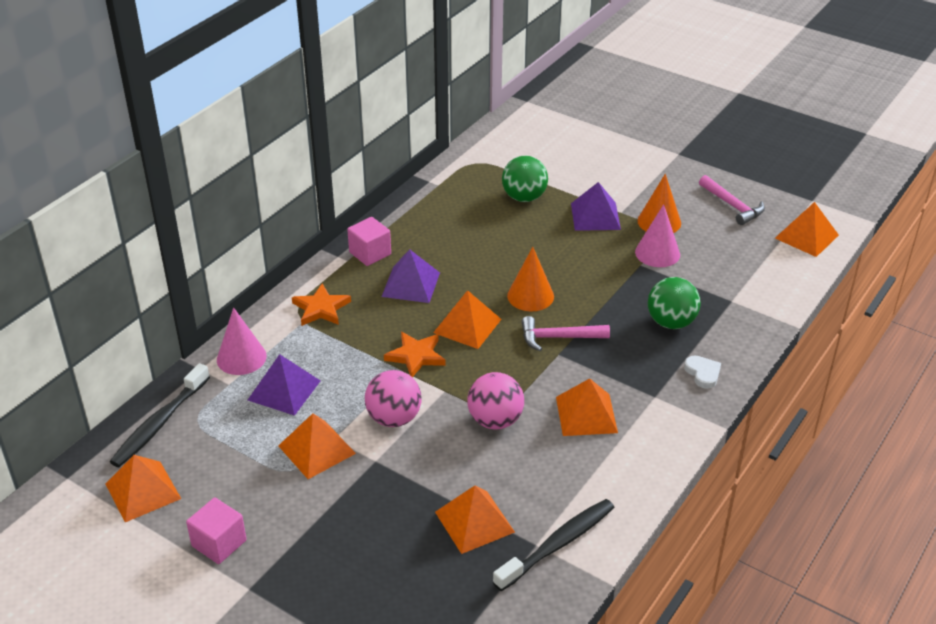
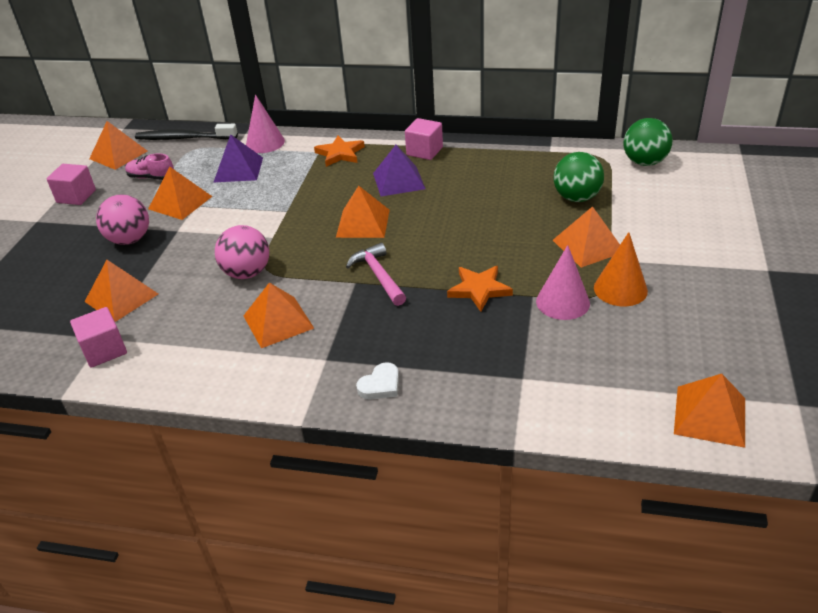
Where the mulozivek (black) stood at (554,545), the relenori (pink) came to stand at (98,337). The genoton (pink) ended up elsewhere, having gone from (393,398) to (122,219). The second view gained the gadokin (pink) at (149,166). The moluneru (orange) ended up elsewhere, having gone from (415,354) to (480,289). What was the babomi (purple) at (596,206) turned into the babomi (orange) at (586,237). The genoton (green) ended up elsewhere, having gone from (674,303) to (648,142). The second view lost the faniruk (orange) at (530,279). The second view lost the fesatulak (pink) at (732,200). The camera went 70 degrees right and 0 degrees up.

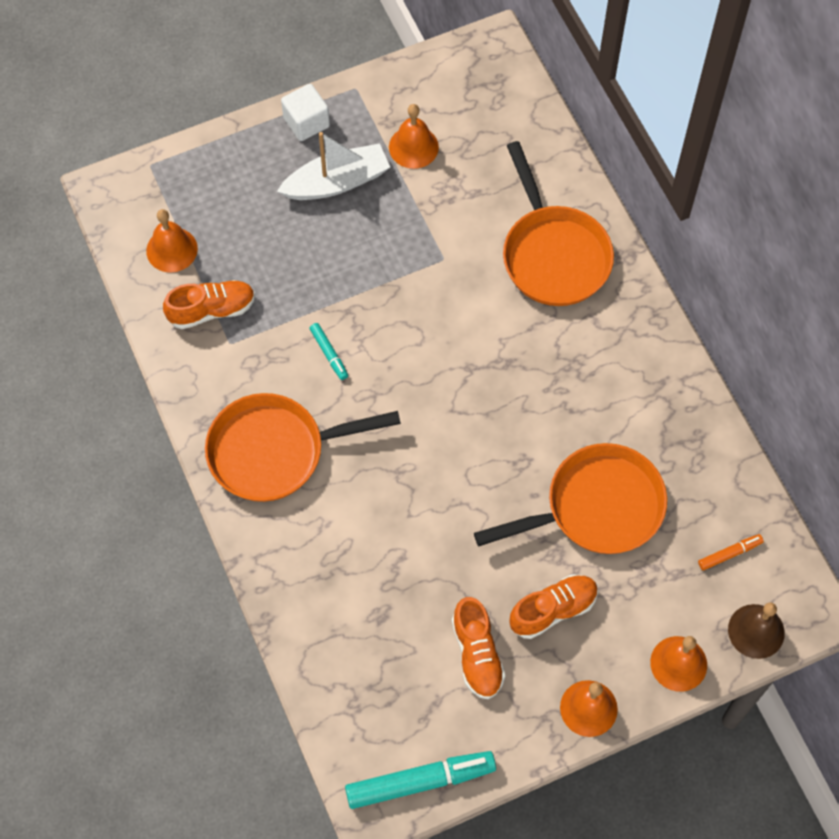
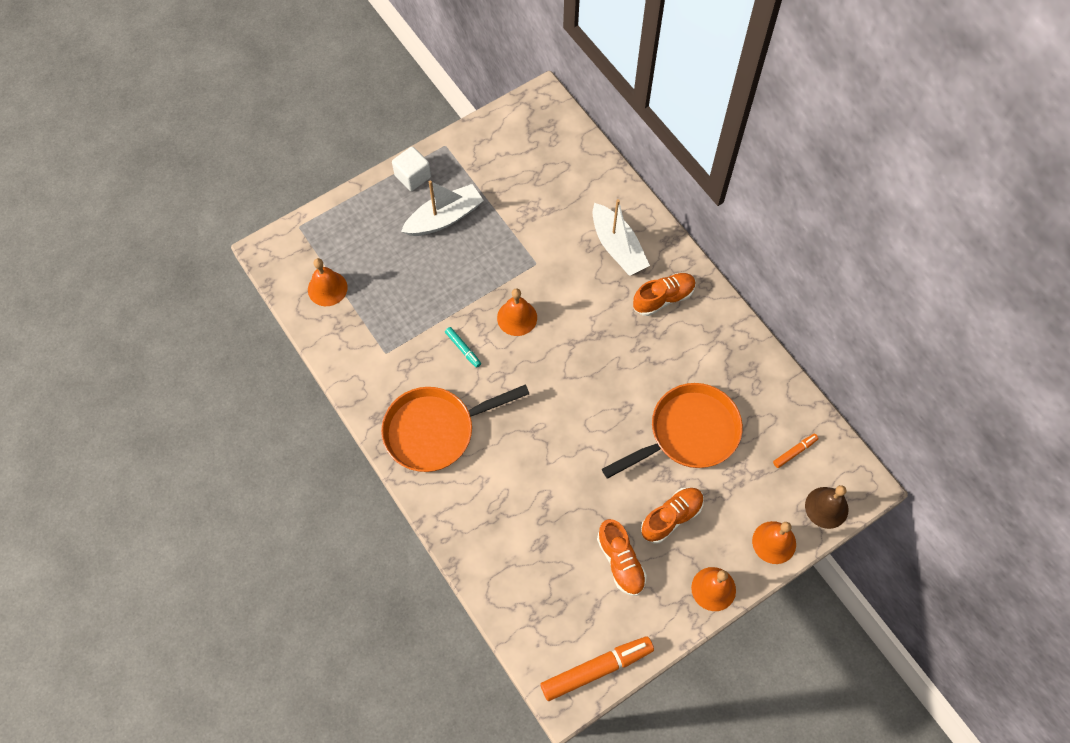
The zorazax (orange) ended up elsewhere, having gone from (414,136) to (517,312). What was the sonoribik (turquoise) at (420,780) turned into the sonoribik (orange) at (597,668). Where the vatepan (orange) stood at (558,223), the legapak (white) came to stand at (621,237). The gadokin (orange) ended up elsewhere, having gone from (209,304) to (664,294). The camera went 10 degrees left and 0 degrees up.

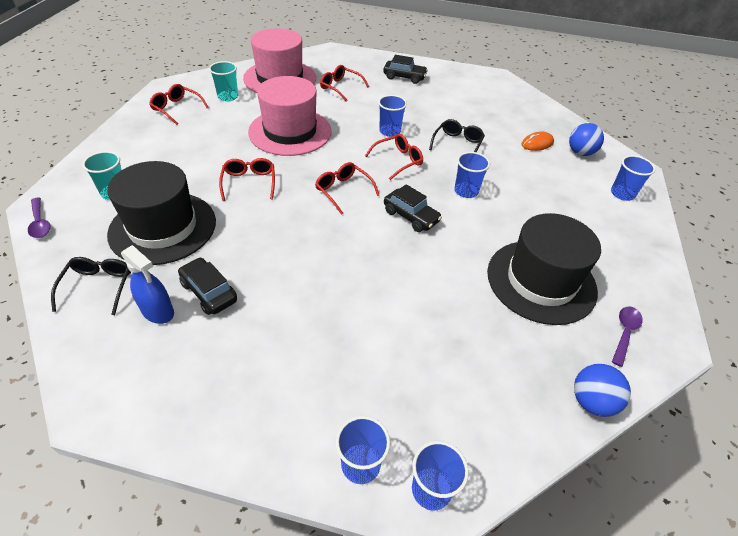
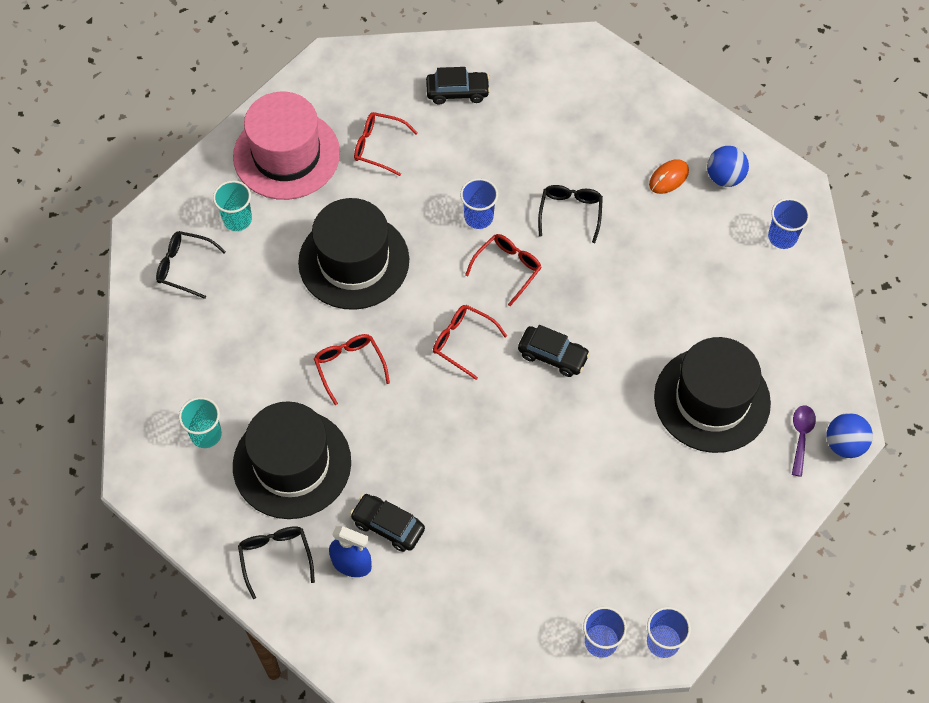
What was the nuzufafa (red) at (179,104) turned into the nuzufafa (black) at (191,265). What was the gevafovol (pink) at (290,116) turned into the gevafovol (black) at (353,254). The genoton (blue) ended up elsewhere, having gone from (602,390) to (850,435). The second view lost the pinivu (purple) at (39,217). The second view lost the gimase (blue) at (472,175). The camera went 15 degrees left and 15 degrees up.

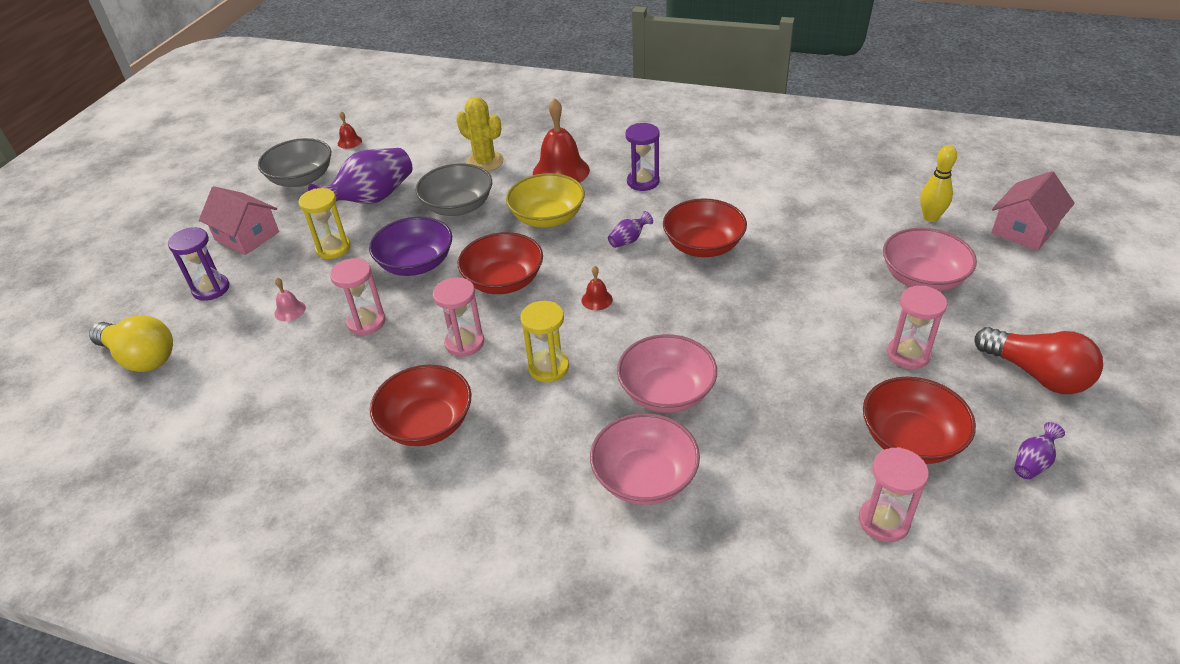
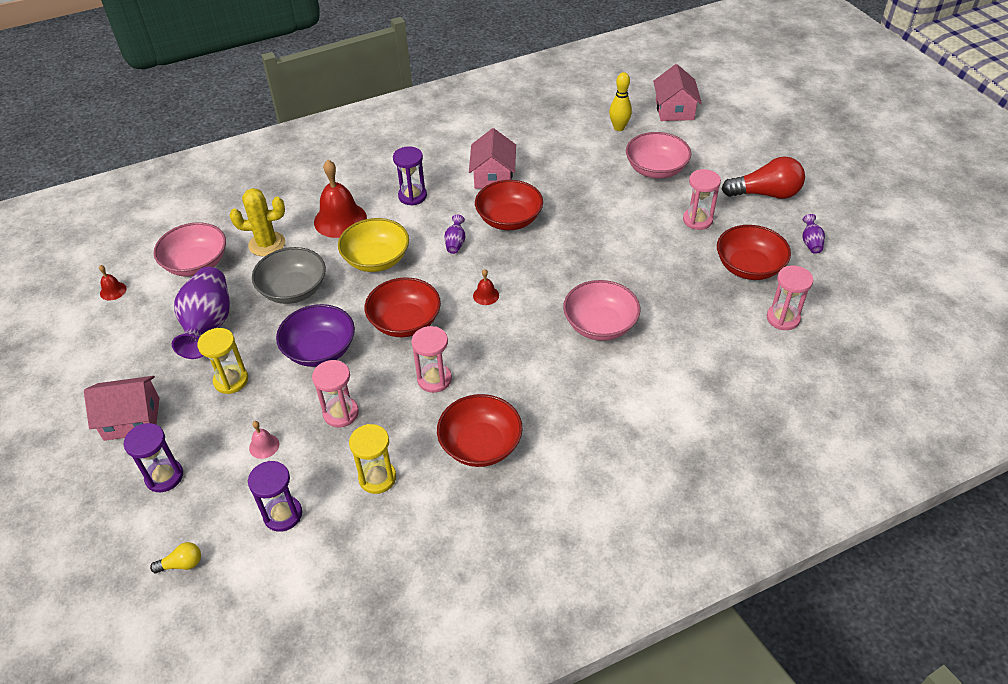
The size of the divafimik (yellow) at (131,343) changed by a factor of 0.47. The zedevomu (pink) ended up elsewhere, having gone from (645,459) to (190,249). The second view gained the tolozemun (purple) at (275,496). The tolozemun (yellow) ended up elsewhere, having gone from (544,341) to (372,459). The second view gained the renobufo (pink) at (492,158). The second view lost the zedevomu (grey) at (294,162). The camera went 45 degrees left and 5 degrees up.

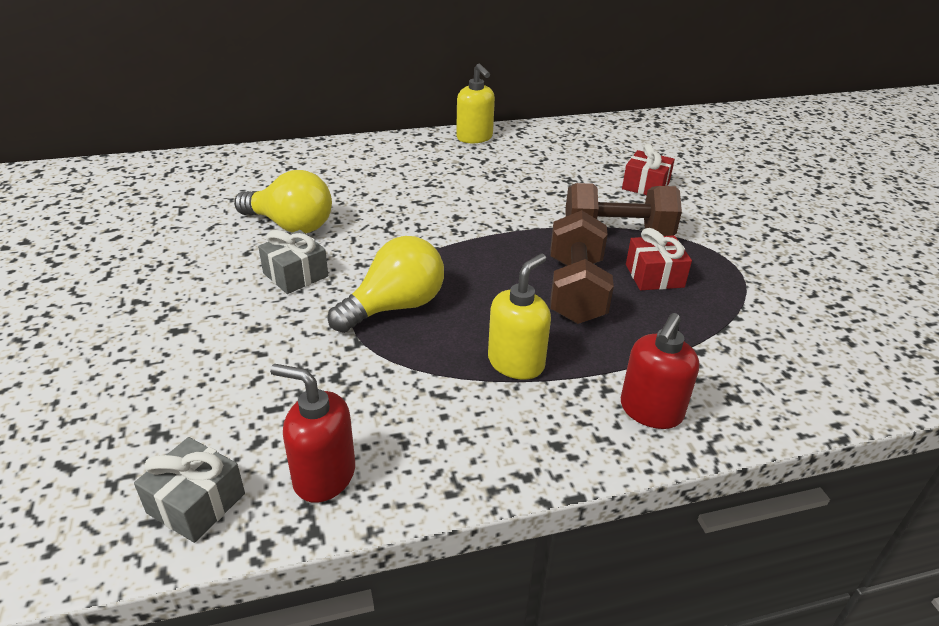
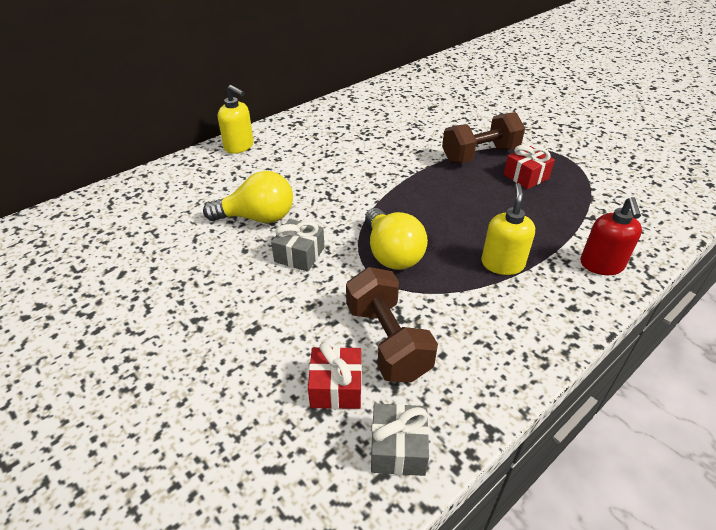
The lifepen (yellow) ended up elsewhere, having gone from (475,103) to (236,119). The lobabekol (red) ended up elsewhere, having gone from (648,169) to (335,375). The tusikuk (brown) ended up elsewhere, having gone from (582,267) to (392,324). The divafimik (yellow) at (386,284) ended up facing another way, 135 degrees clockwise from before. The second view lost the lifepen (red) at (312,433). The camera went 25 degrees left and 5 degrees up.

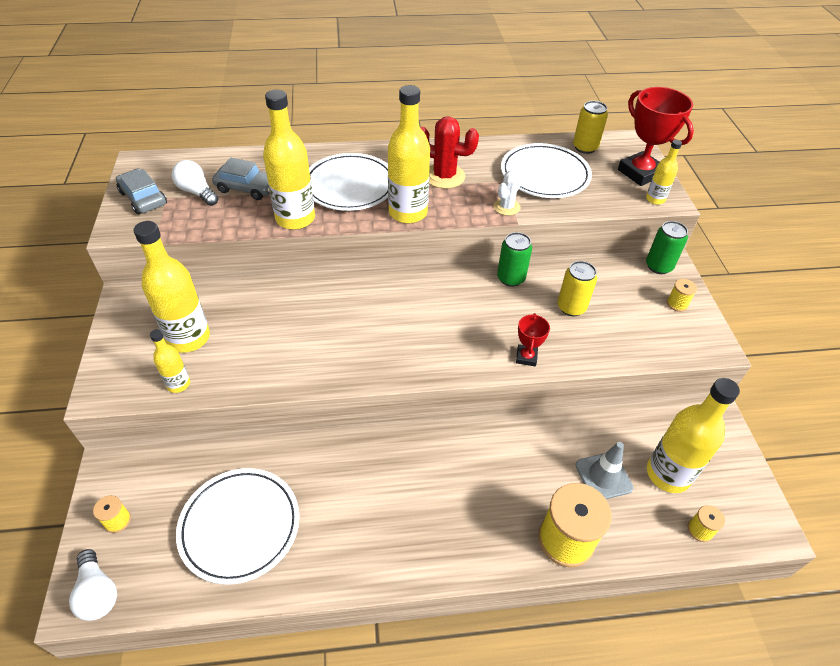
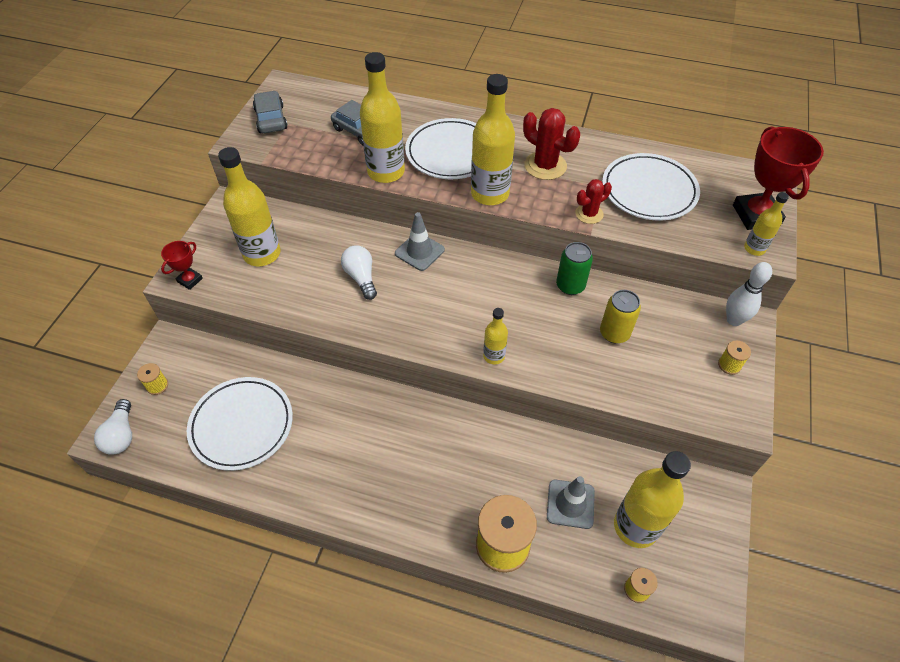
The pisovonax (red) ended up elsewhere, having gone from (533,339) to (182,265). The divafimik (white) ended up elsewhere, having gone from (195,183) to (359,272). The second view gained the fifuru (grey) at (420,241). The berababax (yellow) ended up elsewhere, having gone from (170,361) to (495,336). What was the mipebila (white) at (508,193) turned into the mipebila (red) at (593,201). Where the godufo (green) stood at (667,247), the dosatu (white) came to stand at (749,294). The second view lost the godufo (yellow) at (590,127). The camera went 25 degrees right and 5 degrees up.

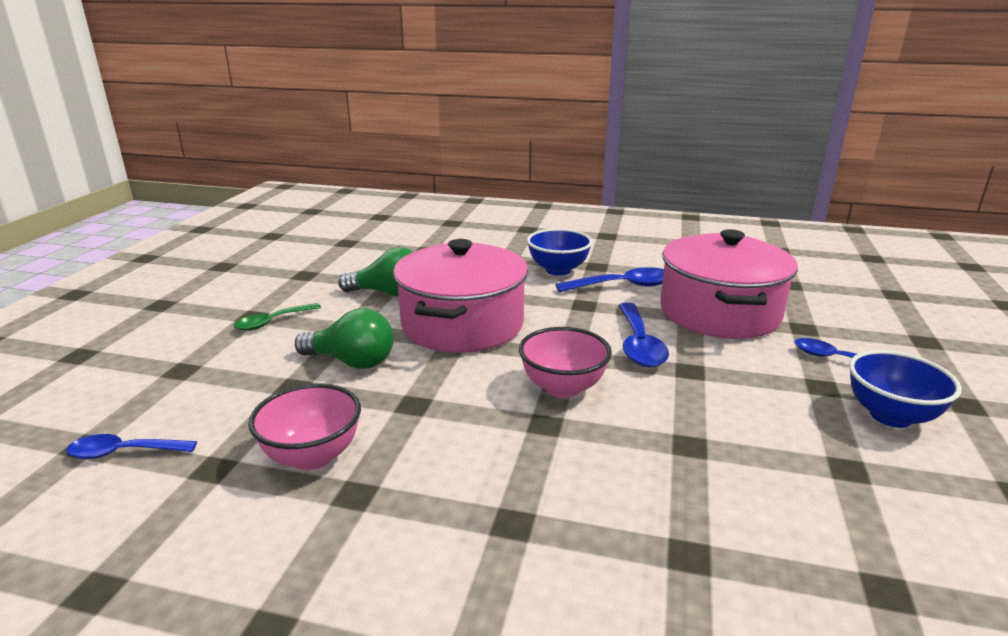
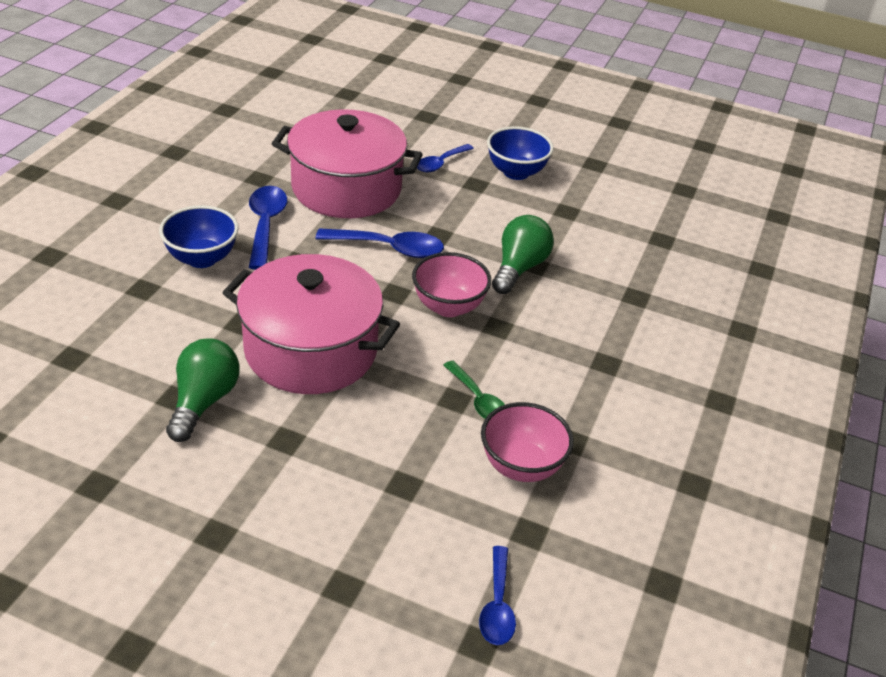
The pinivu (green) ended up elsewhere, having gone from (277,317) to (474,390). The divafimik (green) ended up elsewhere, having gone from (344,338) to (523,254). The camera went 85 degrees left and 15 degrees up.

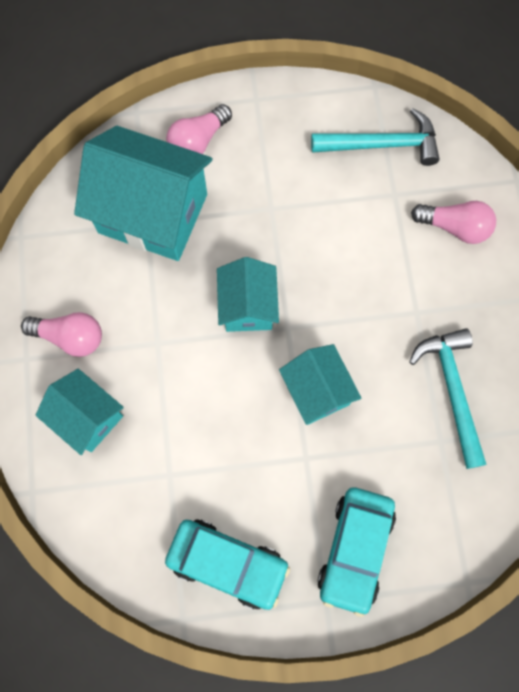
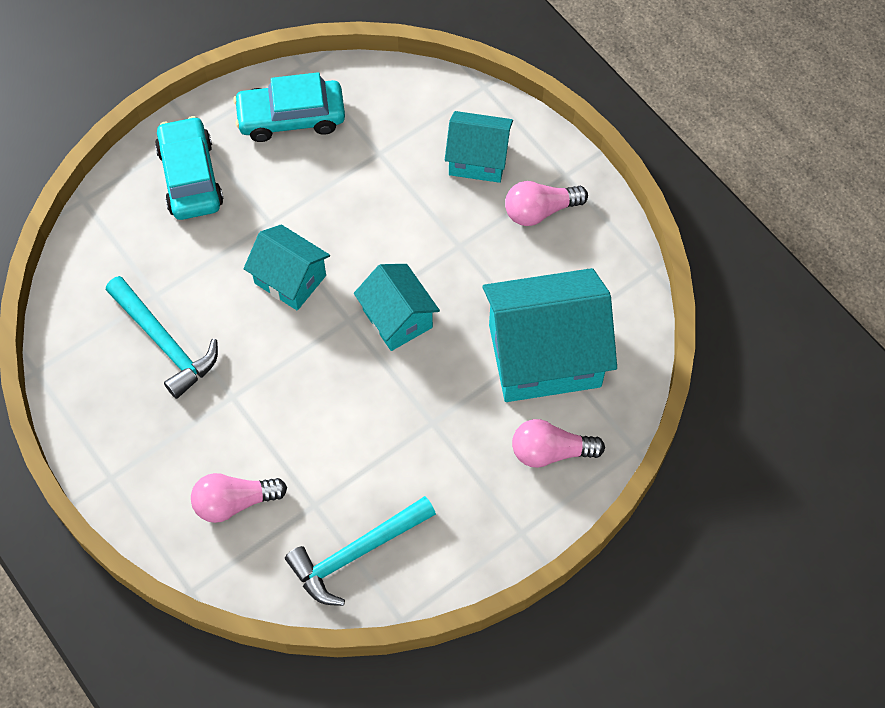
The divafimik (pink) at (199,129) ended up facing another way, 105 degrees counterclockwise from before. The camera went 150 degrees right and 10 degrees down.

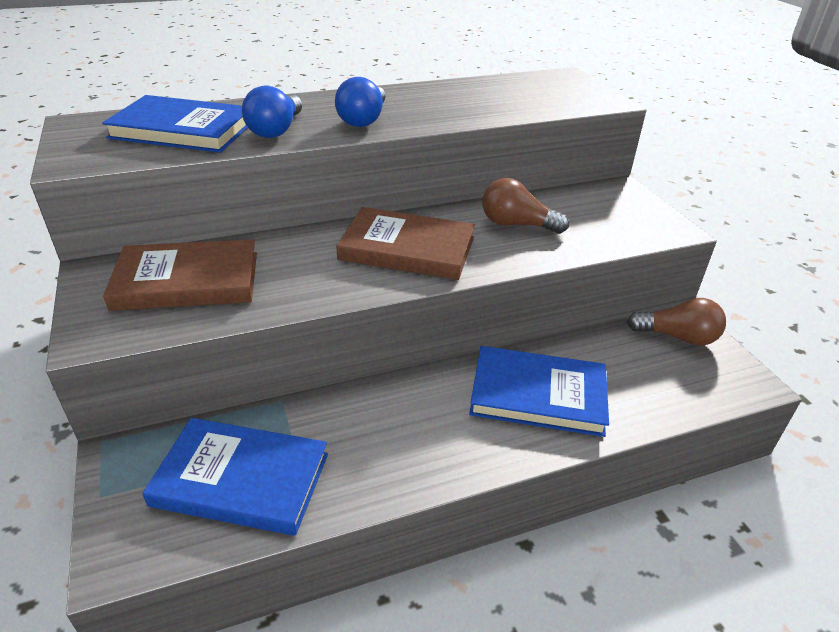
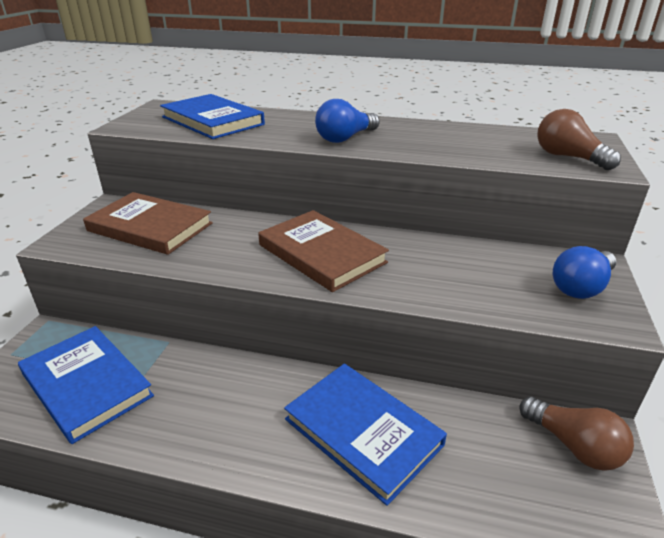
The divafimik (brown) ended up elsewhere, having gone from (525,206) to (579,139). The divafimik (blue) ended up elsewhere, having gone from (272,112) to (584,272). The camera went 35 degrees right and 5 degrees down.

